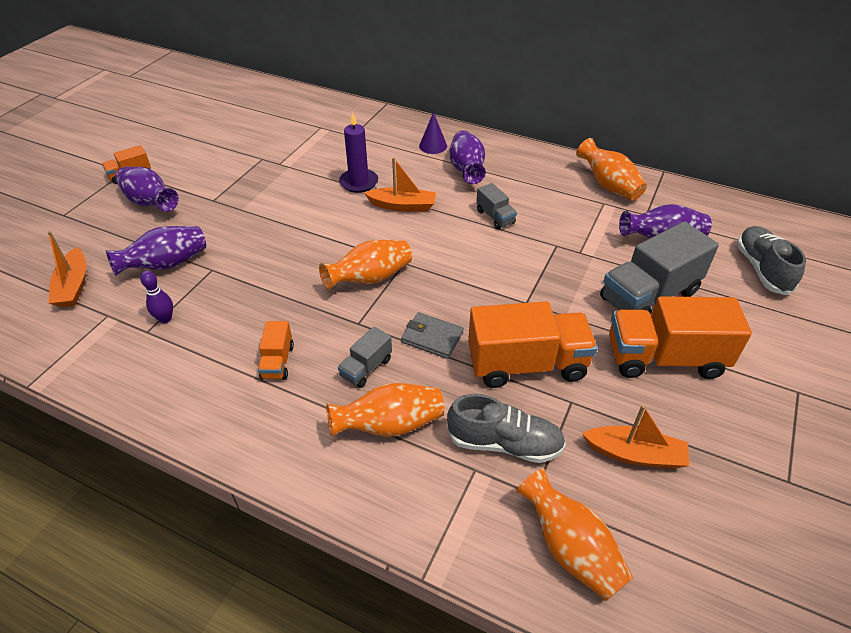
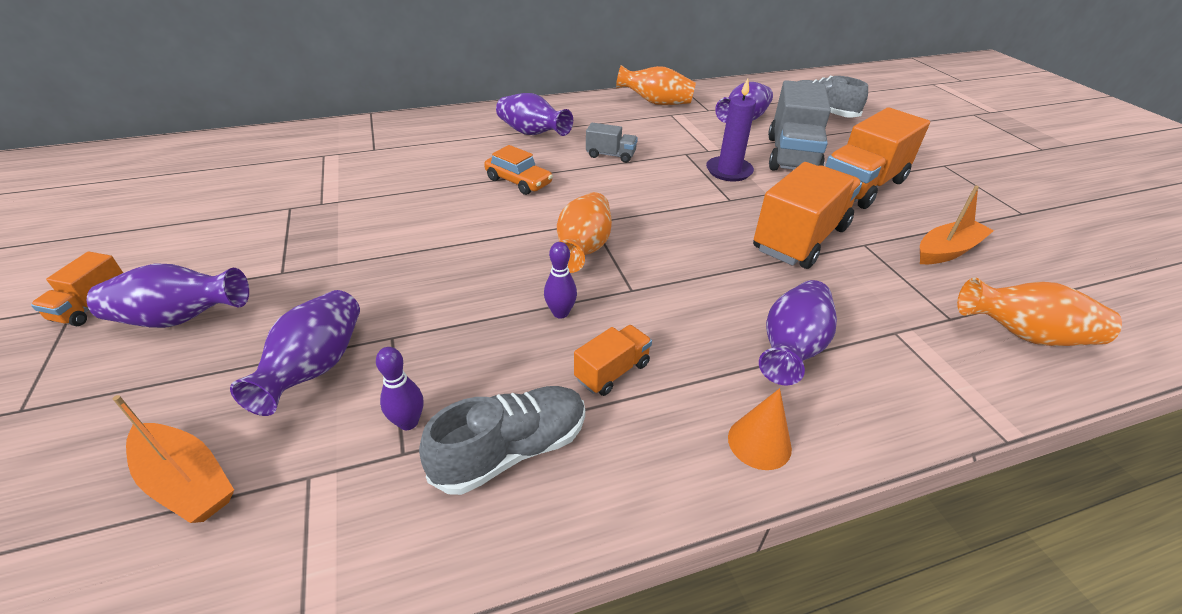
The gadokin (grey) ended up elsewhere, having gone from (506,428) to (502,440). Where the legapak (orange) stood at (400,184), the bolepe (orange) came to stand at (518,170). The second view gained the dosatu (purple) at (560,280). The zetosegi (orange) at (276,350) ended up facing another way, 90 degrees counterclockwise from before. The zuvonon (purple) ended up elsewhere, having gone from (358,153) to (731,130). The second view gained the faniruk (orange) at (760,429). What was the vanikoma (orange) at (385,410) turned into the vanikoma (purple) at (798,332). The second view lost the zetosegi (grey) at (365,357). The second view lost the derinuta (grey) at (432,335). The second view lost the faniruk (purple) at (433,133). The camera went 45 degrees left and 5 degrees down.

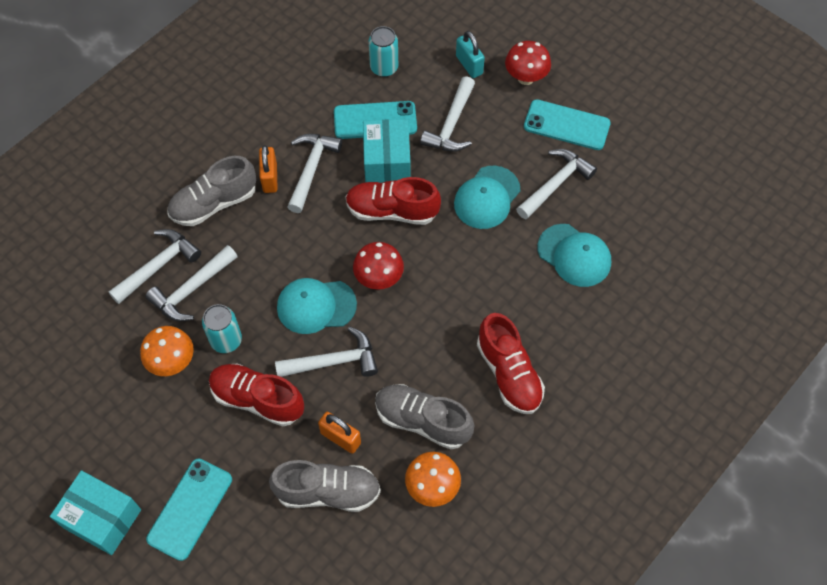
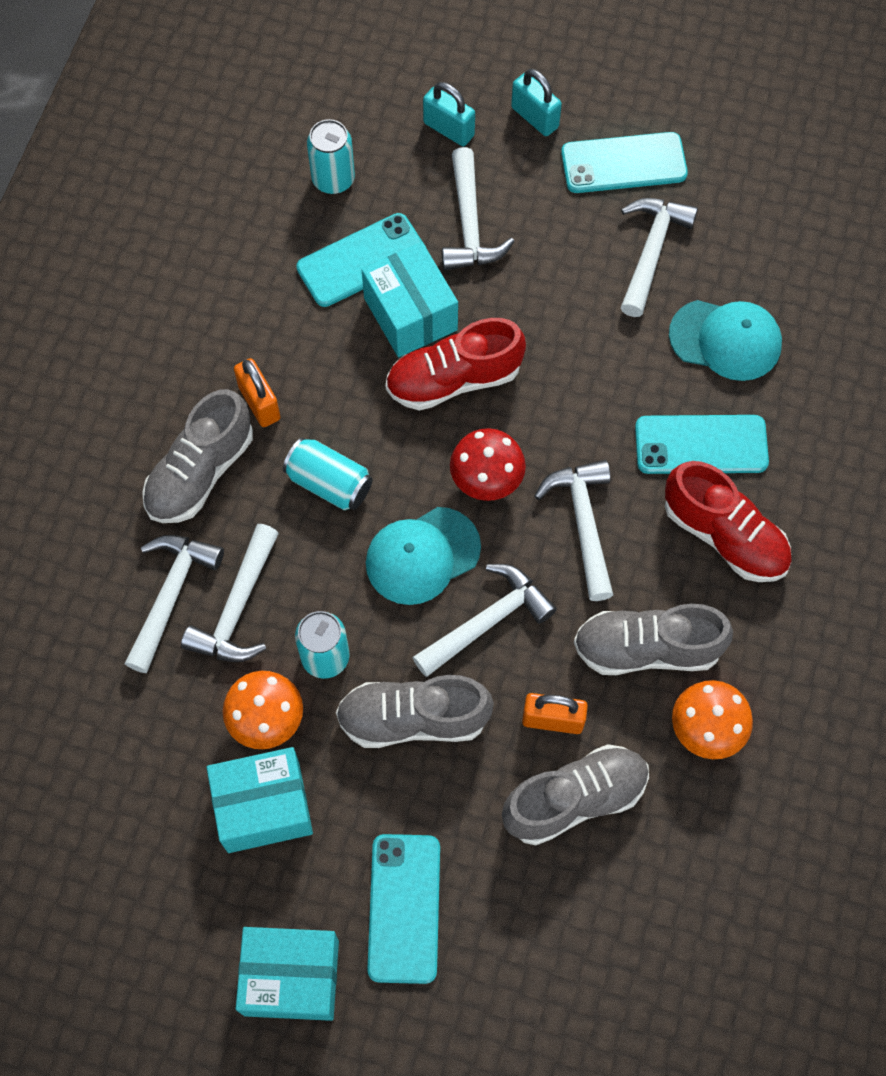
The second view gained the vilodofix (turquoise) at (259,800). The second view gained the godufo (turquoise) at (327,474). What was the gadokin (red) at (256,394) turned into the gadokin (grey) at (415,711). Where the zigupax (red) stood at (528,63), the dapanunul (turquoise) came to stand at (536,102). The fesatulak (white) ended up elsewhere, having gone from (314,173) to (573,530). The second view gained the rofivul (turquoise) at (702,444). The second view lost the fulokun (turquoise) at (487,197). The camera went 25 degrees left and 5 degrees up.

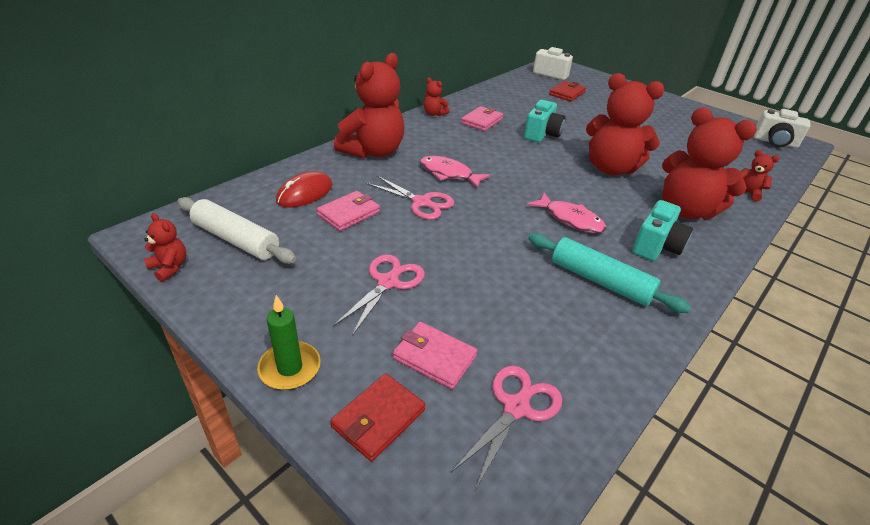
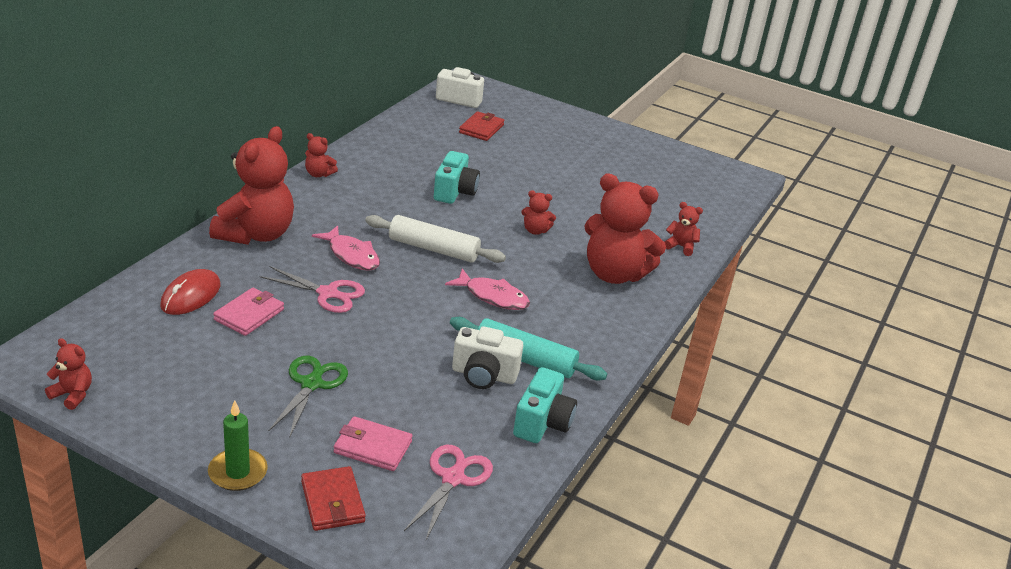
What was the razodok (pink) at (379,295) turned into the razodok (green) at (308,397). The derinuta (red) at (378,417) ended up facing another way, 45 degrees counterclockwise from before. The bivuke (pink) at (455,172) ended up facing another way, 150 degrees counterclockwise from before. The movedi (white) ended up elsewhere, having gone from (236,230) to (435,239). The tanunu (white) ended up elsewhere, having gone from (782,128) to (487,357). The tanunu (turquoise) ended up elsewhere, having gone from (662,230) to (545,405). The size of the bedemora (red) at (625,124) changed by a factor of 0.44. The second view lost the derinuta (pink) at (482,118). The camera went 15 degrees left and 5 degrees down.

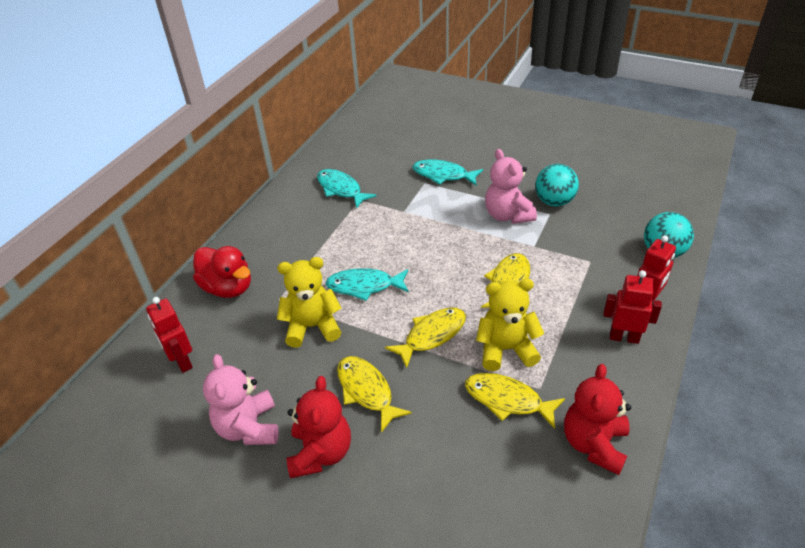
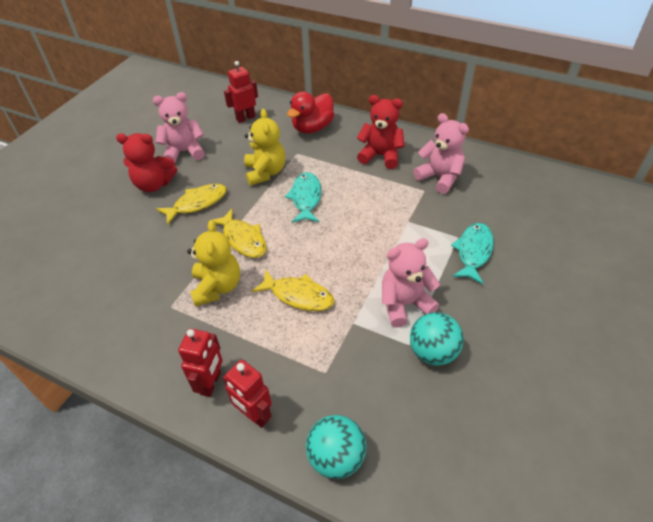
The bedemora (red) ended up elsewhere, having gone from (597,419) to (381,132). Where the bivuke (turquoise) stood at (347,189), the bedemora (pink) came to stand at (441,153). The second view lost the bivuke (yellow) at (515,401). The camera went 90 degrees right and 5 degrees up.

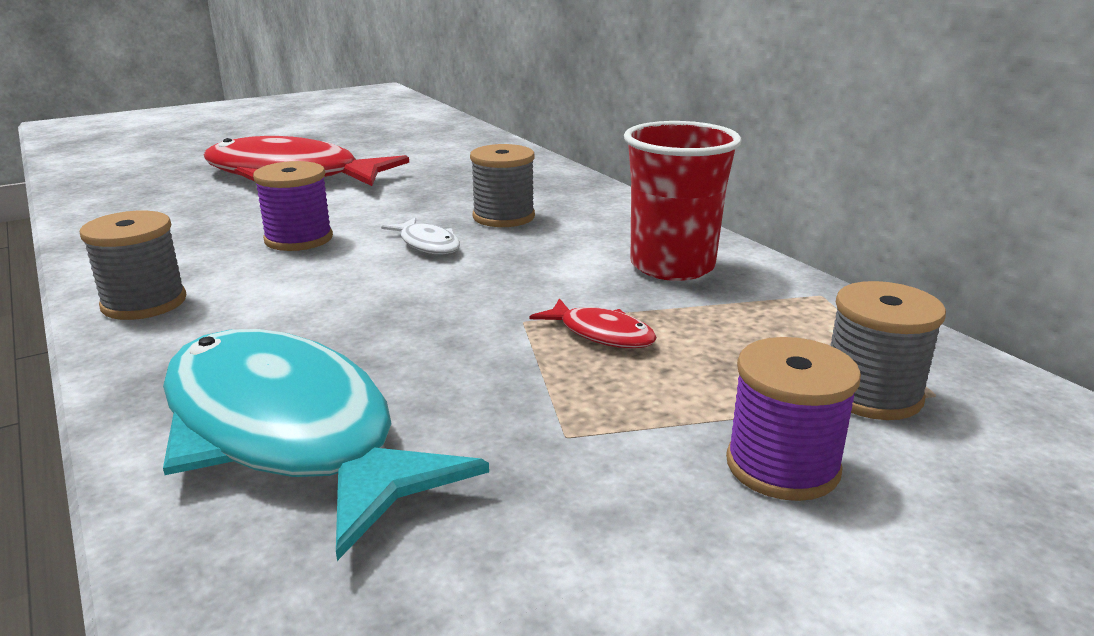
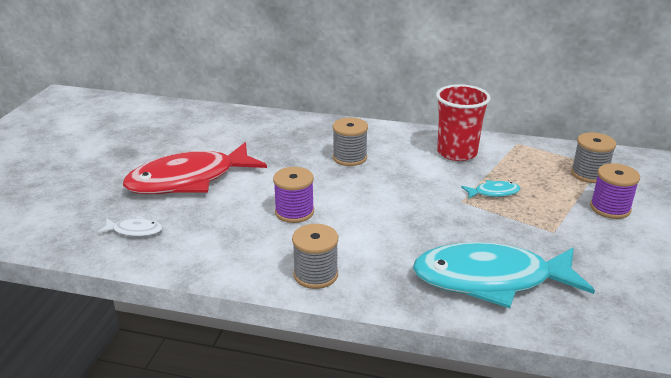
The bivuke (white) ended up elsewhere, having gone from (420,235) to (129,226). What was the bivuke (red) at (593,323) turned into the bivuke (turquoise) at (490,189). The camera went 45 degrees left and 5 degrees up.

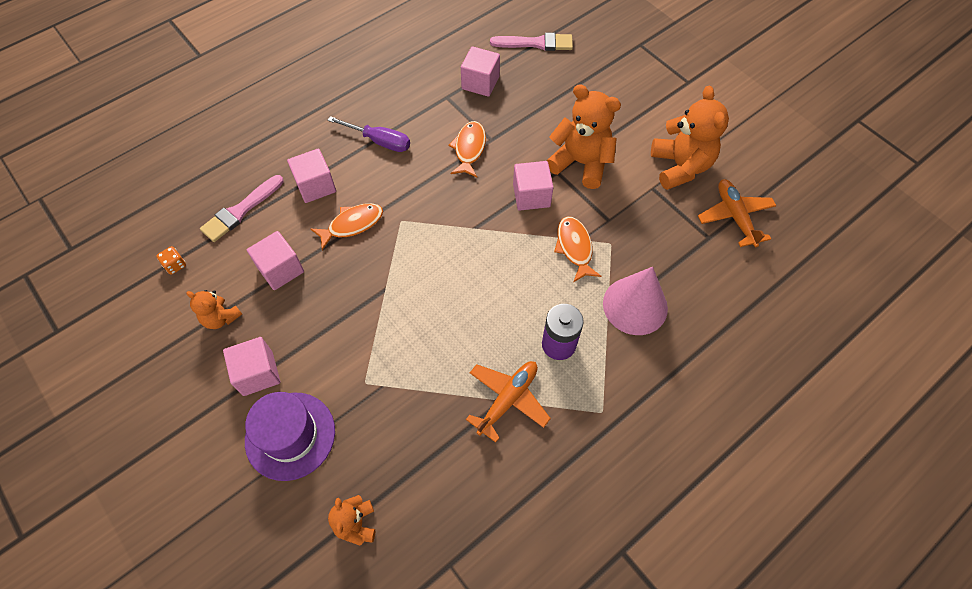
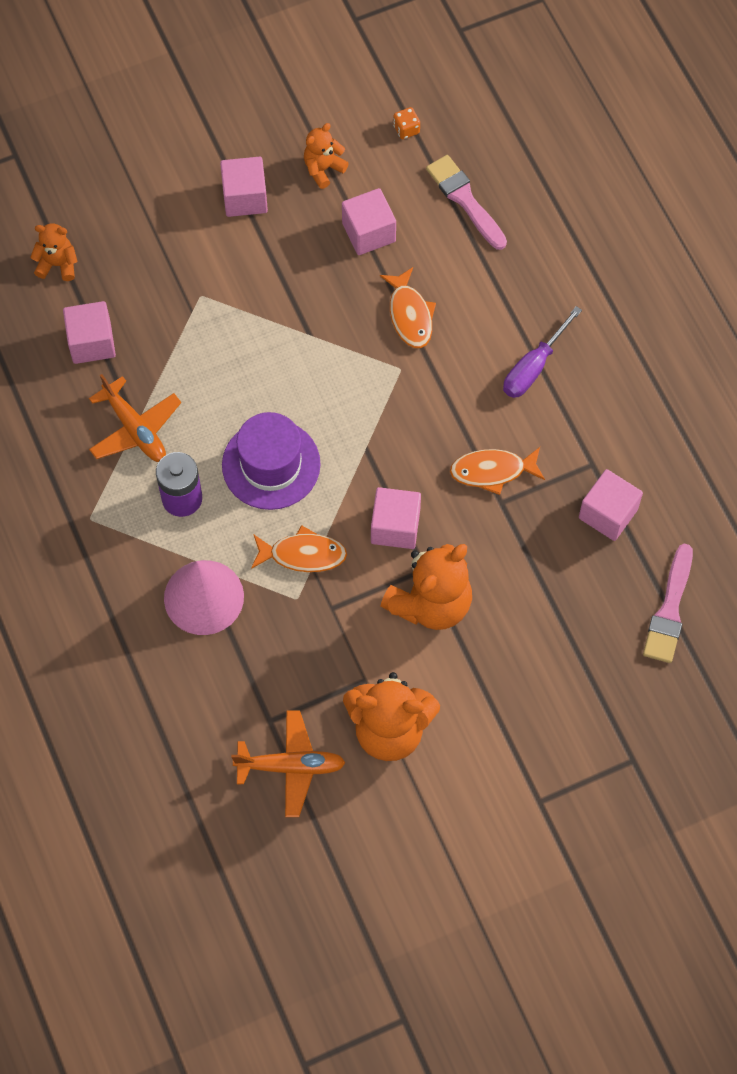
The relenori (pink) ended up elsewhere, having gone from (311,176) to (89,332). The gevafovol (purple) ended up elsewhere, having gone from (290,436) to (271,461). The bivuke (orange) at (467,149) ended up facing another way, 150 degrees clockwise from before. The camera went 105 degrees right and 5 degrees up.

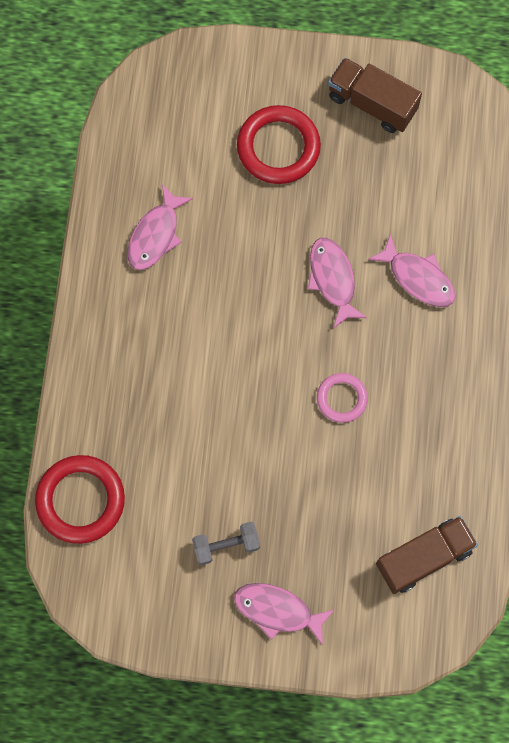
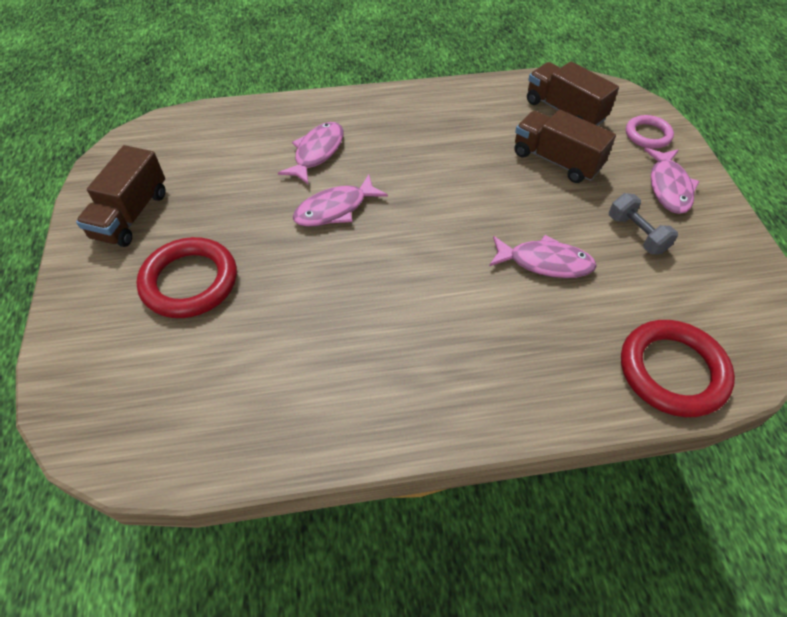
The bivuke (pink) ended up elsewhere, having gone from (160,227) to (543,256). The second view gained the zetosegi (brown) at (565,146). The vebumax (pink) ended up elsewhere, having gone from (342,398) to (650,132). The camera went 105 degrees left and 20 degrees down.

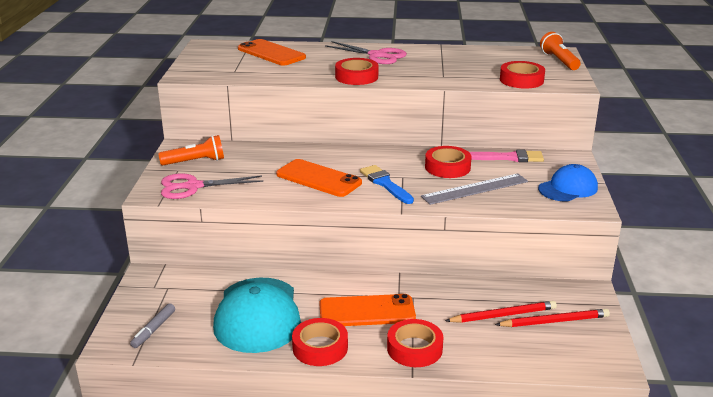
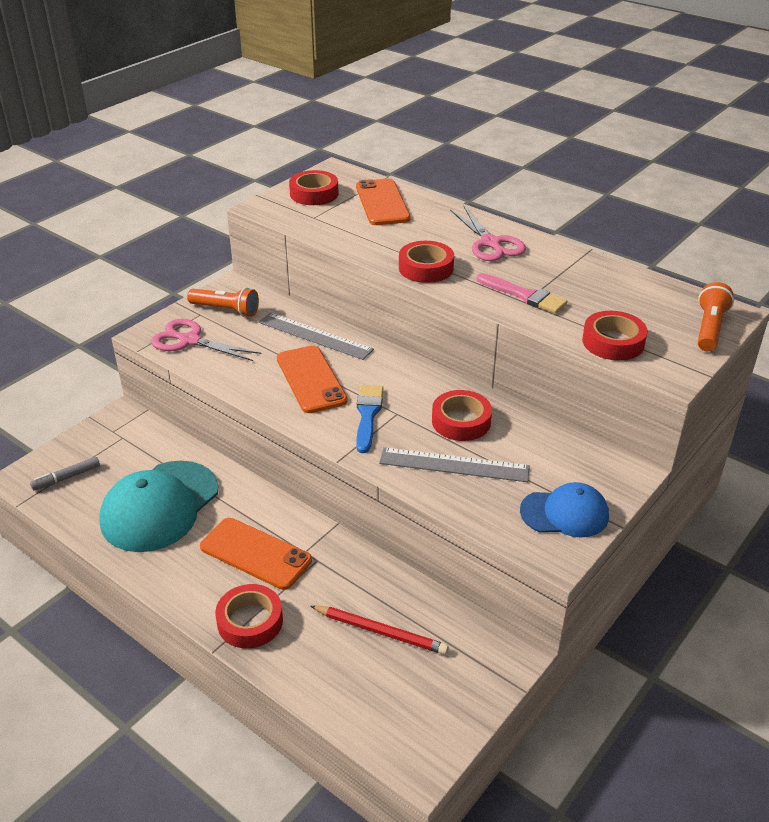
The second view gained the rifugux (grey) at (316,336). The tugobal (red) ended up elsewhere, having gone from (320,342) to (314,187). The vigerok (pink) ended up elsewhere, having gone from (506,155) to (522,293). The second view lost the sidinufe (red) at (552,318). The camera went 35 degrees right and 10 degrees up.

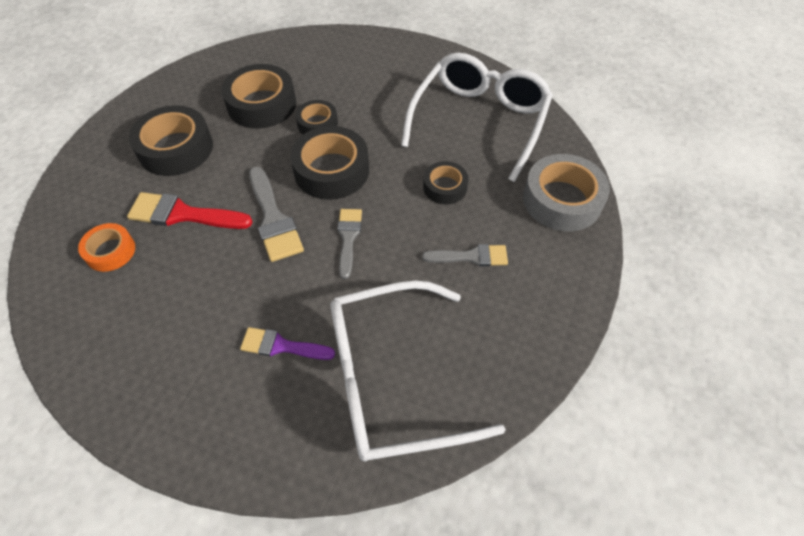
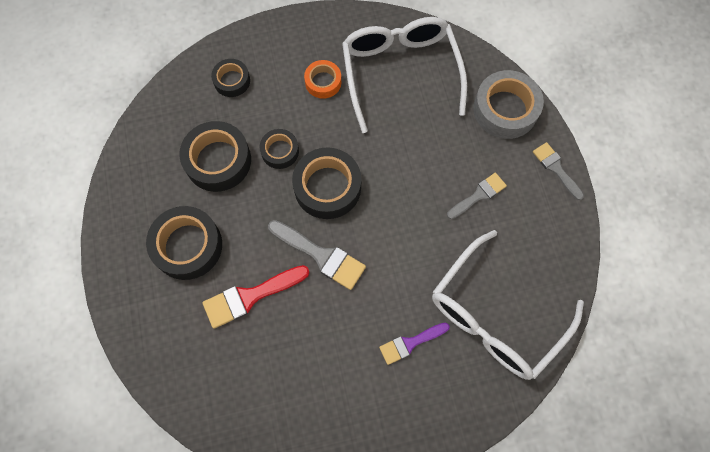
The tugobal (black) ended up elsewhere, having gone from (446,182) to (230,78). The tugobal (orange) ended up elsewhere, having gone from (106,247) to (322,79). The vigerok (grey) ended up elsewhere, having gone from (349,244) to (558,171). The camera went 35 degrees left and 15 degrees up.

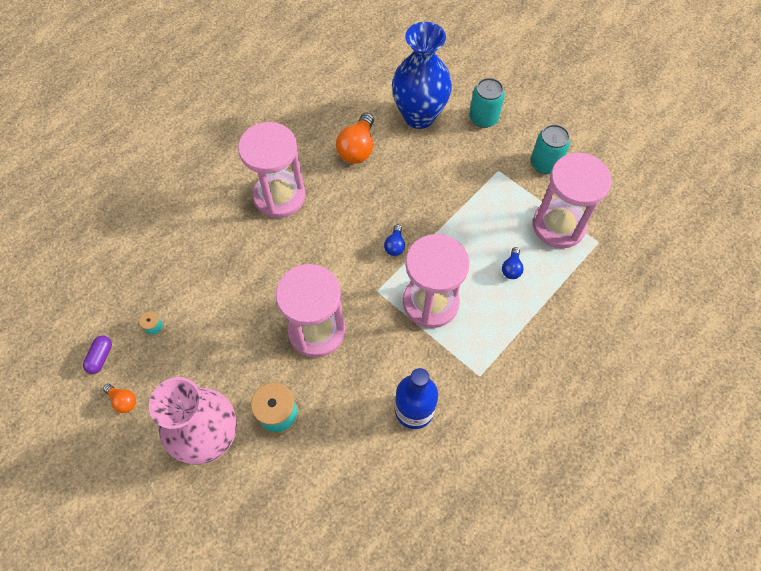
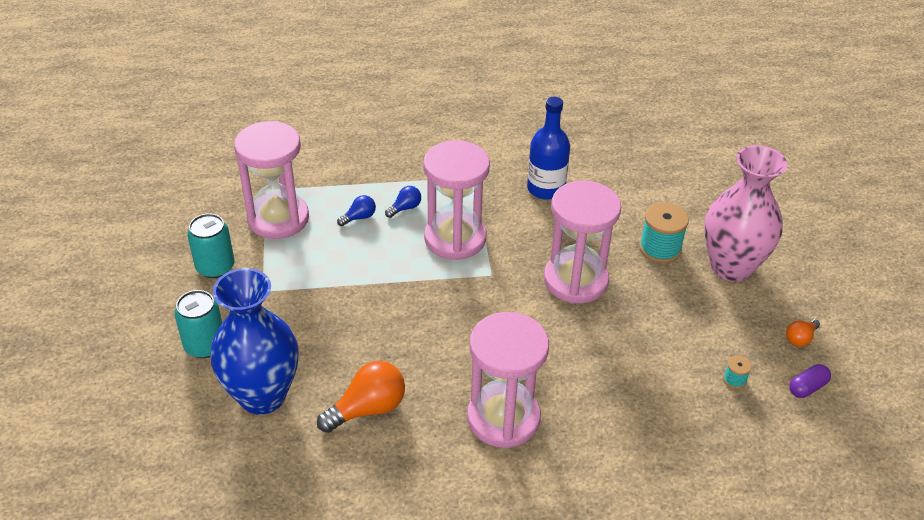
The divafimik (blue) ended up elsewhere, having gone from (394,240) to (403,202). The divafimik (orange) at (119,398) ended up facing another way, 120 degrees counterclockwise from before. The camera went 140 degrees left and 20 degrees down.

